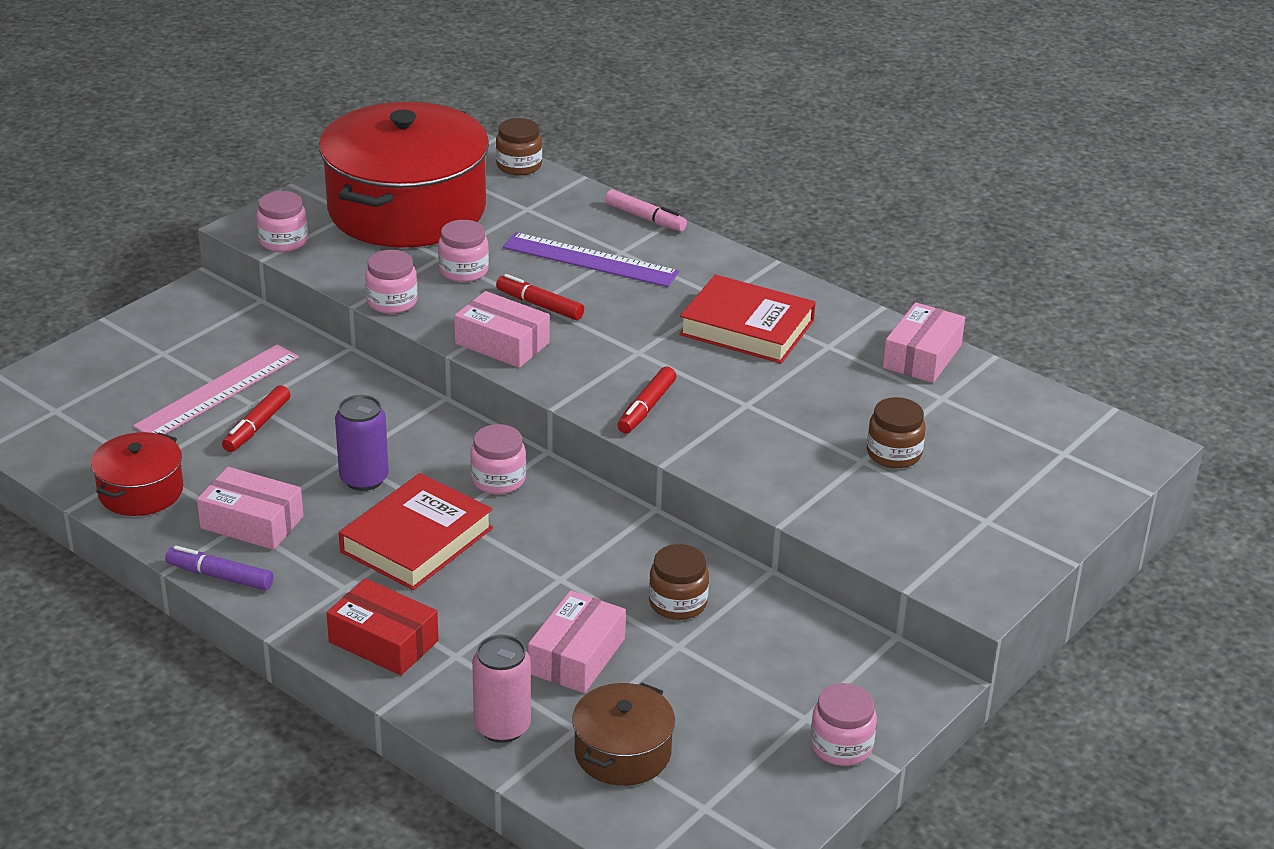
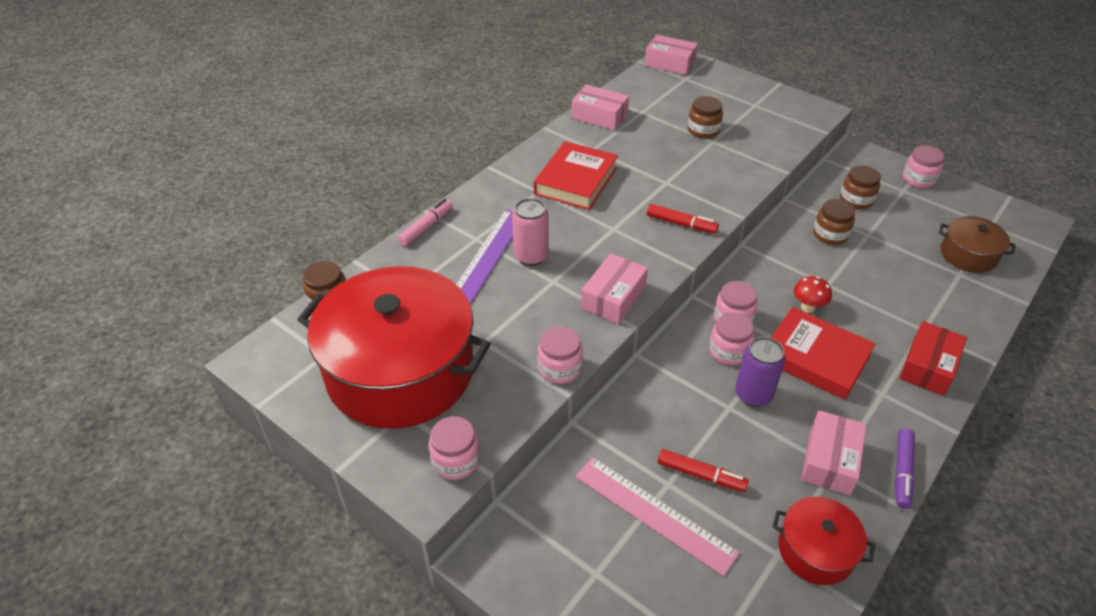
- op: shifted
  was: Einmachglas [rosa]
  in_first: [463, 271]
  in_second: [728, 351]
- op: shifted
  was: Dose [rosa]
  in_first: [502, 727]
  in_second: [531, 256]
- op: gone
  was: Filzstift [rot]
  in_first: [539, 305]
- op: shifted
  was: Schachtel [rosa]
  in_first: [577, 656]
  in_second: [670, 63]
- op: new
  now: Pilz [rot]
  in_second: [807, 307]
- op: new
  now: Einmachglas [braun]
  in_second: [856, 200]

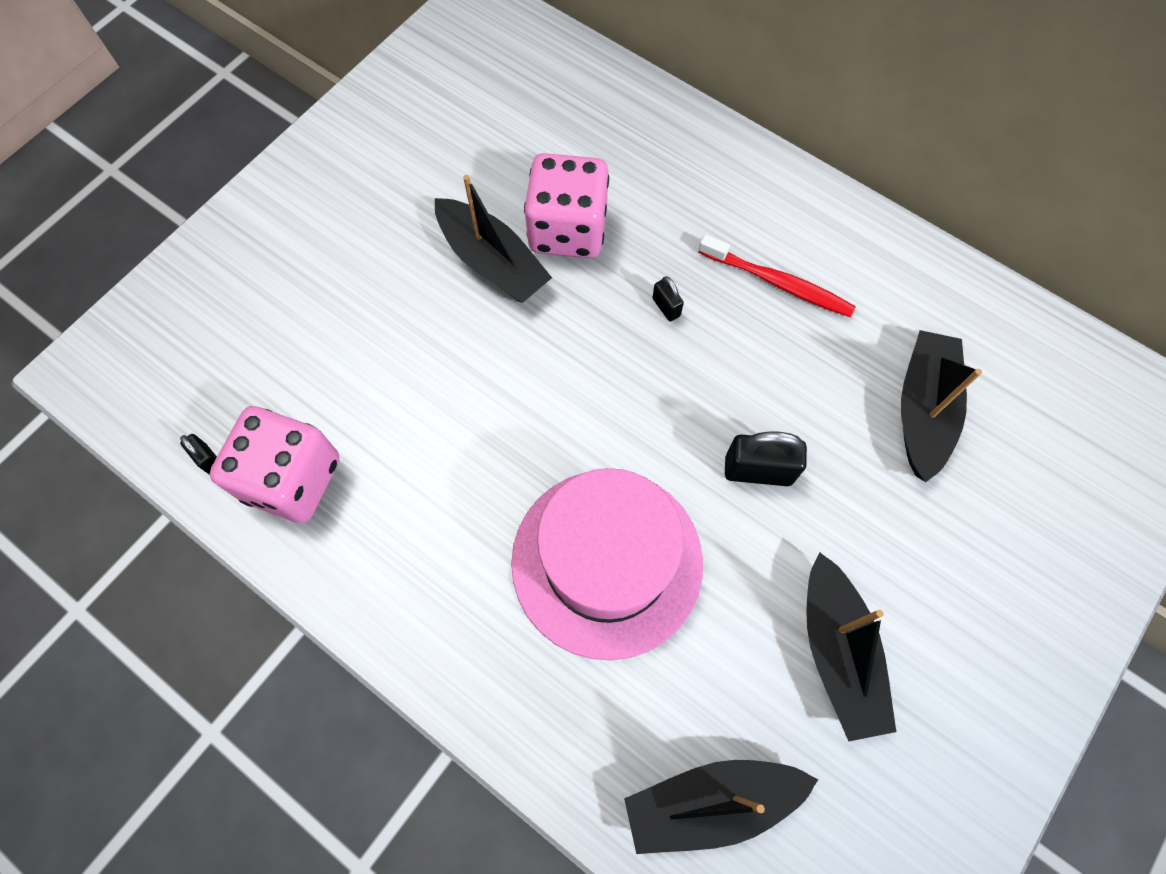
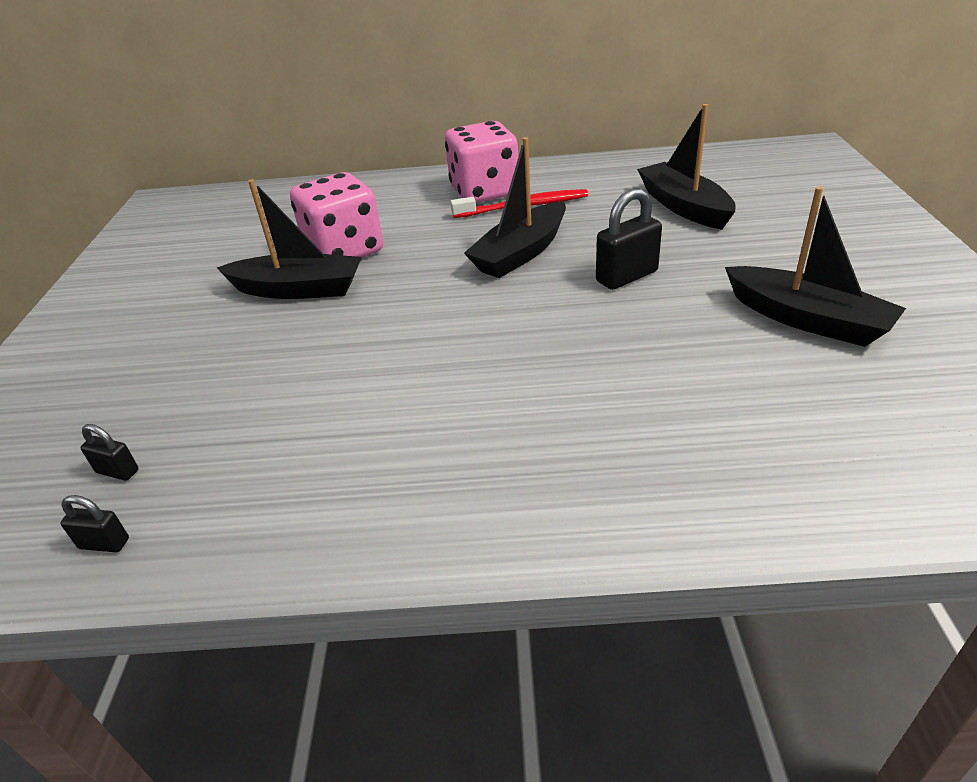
- op: shifted
  was: Spielwürfel [rosa]
  in_first: [292, 479]
  in_second: [484, 192]
- op: gone
  was: Hut [rosa]
  in_first: [607, 562]
- op: shifted
  was: Boot [schwarz]
  in_first: [711, 802]
  in_second: [521, 253]
- op: shifted
  was: Vorhängeschloss [schwarz]
  in_first: [666, 307]
  in_second: [117, 471]

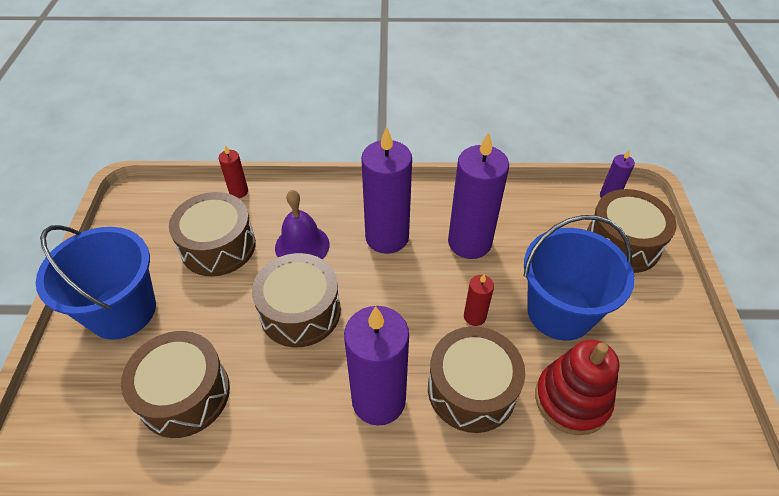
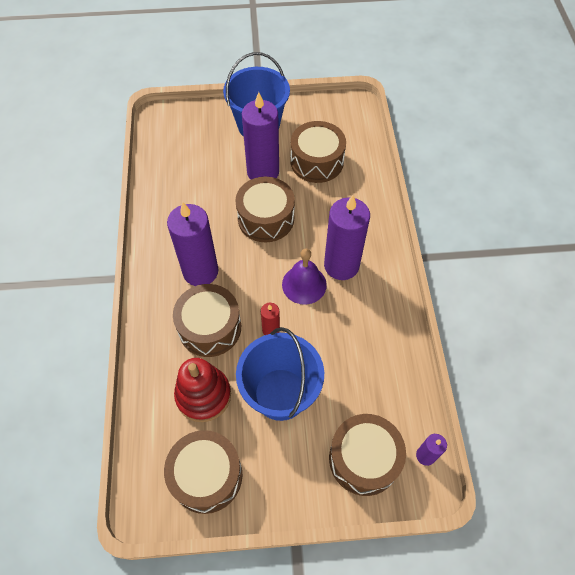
- op: shifted
  was: Trommel [braun]
  in_first: [184, 394]
  in_second: [206, 476]
- op: gone
  was: Kerze [rot]
  in_first: [238, 191]
- op: shifted
  was: Glocke [lila]
  in_first: [302, 246]
  in_second: [304, 284]
- op: shifted
  was: Kerze [lila]
  in_first: [469, 242]
  in_second: [263, 172]

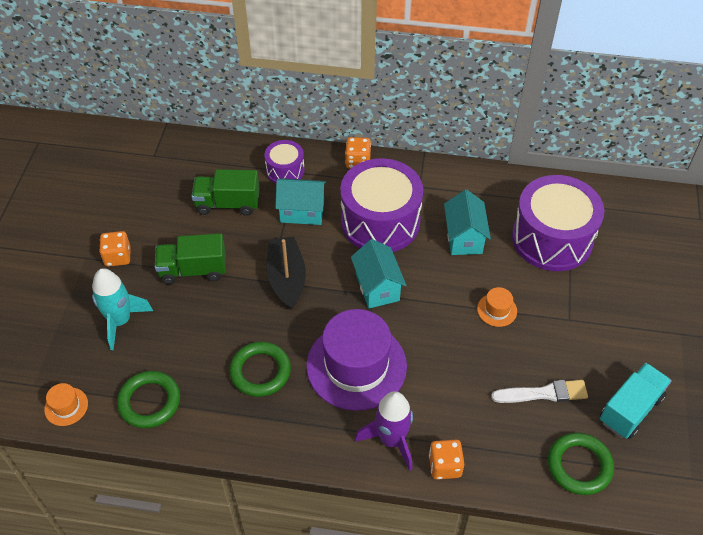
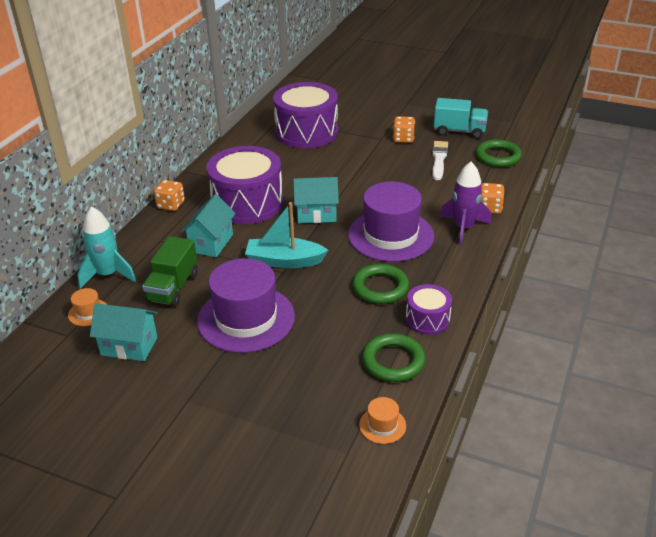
- op: shifted
  was: Rakete [türkis]
  in_first: [120, 321]
  in_second: [108, 275]
- op: shifted
  was: Spielwürfel [orange]
  in_first: [118, 257]
  in_second: [403, 139]
- op: swapped
  was: Lastwagen [grün]
  now: Hut [lila]
  in_first: [193, 270]
  in_second: [246, 319]
- op: shifted
  was: Trommel [lila]
  in_first: [285, 170]
  in_second: [427, 319]
- op: repainted
  was: Boot [schwarz]
  now: Boot [türkis]
  in_first: [286, 278]
  in_second: [284, 261]
- op: shifted
  was: Haus [türkis]
  in_first: [464, 238]
  in_second: [129, 346]
- op: shifted
  was: Hut [orange]
  in_first: [497, 310]
  in_second: [88, 312]
- op: rotated
  was: Lastwagen [türkis]
  in_first: [630, 409]
  in_second: [459, 131]
  clockwise: 135

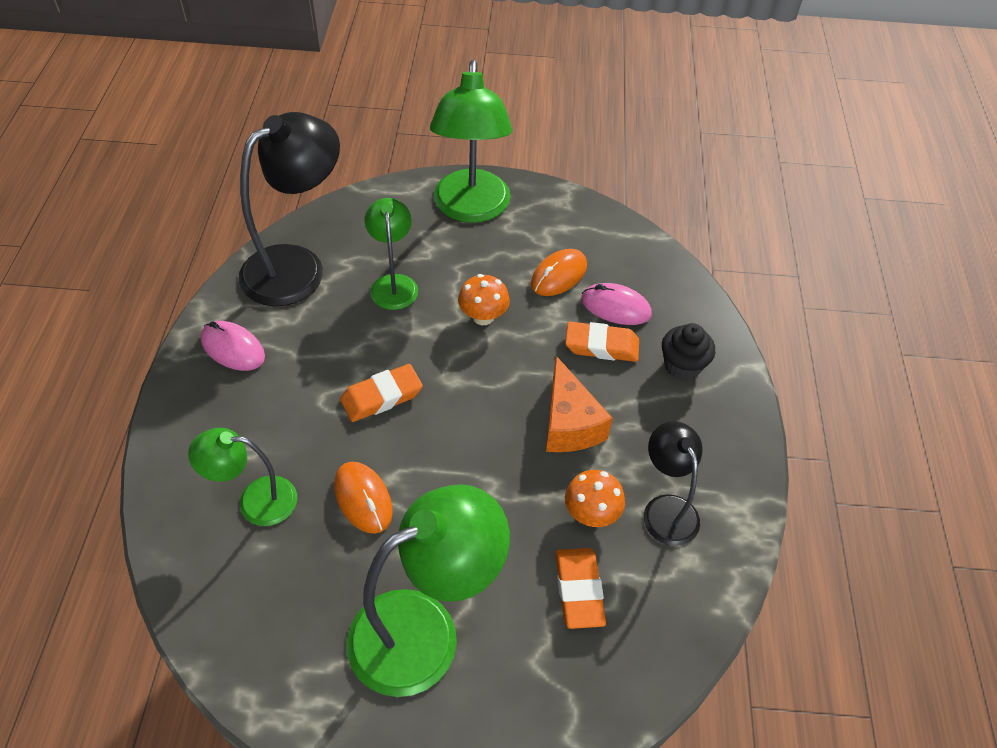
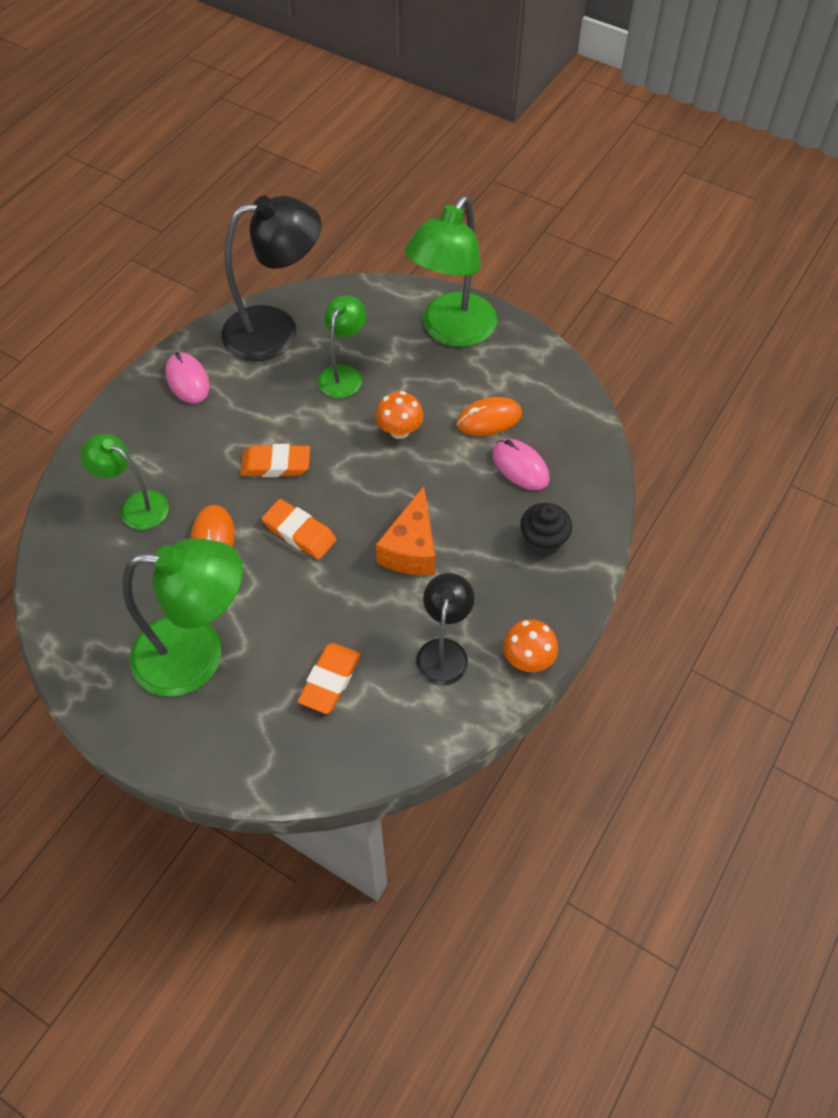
- op: shifted
  was: Radiergummi [orange]
  in_first: [601, 346]
  in_second: [299, 533]
- op: shifted
  was: Pilz [orange]
  in_first: [591, 514]
  in_second: [528, 659]

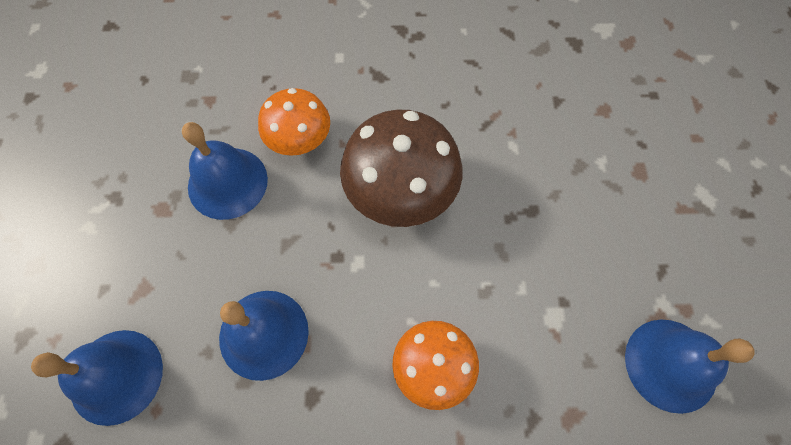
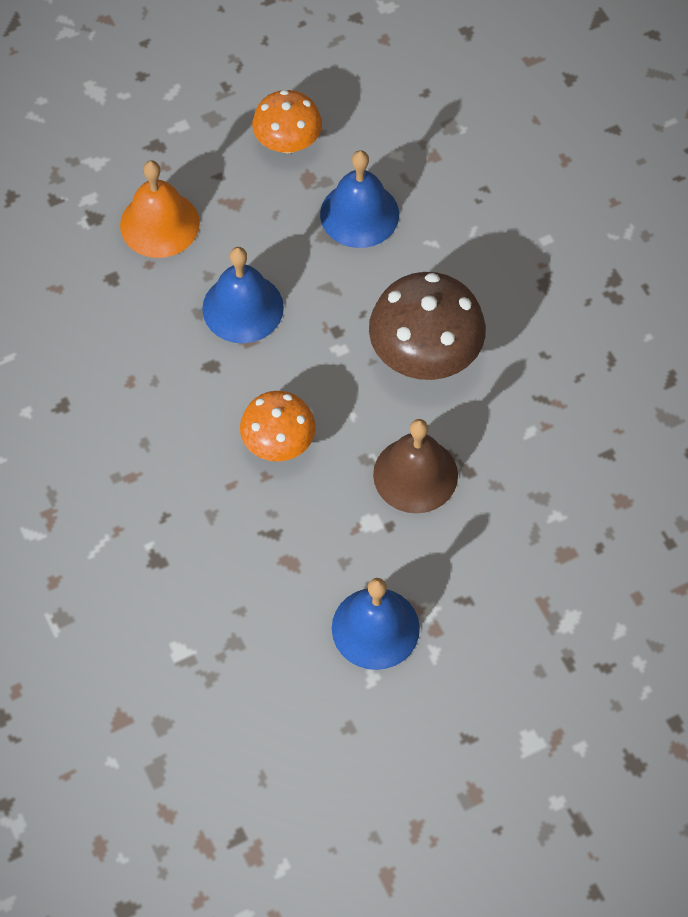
- op: repainted
  was: Glocke [blau]
  now: Glocke [orange]
  in_first: [116, 376]
  in_second: [159, 224]
- op: shifted
  was: Pilz [orange]
  in_first: [300, 140]
  in_second: [287, 142]
- op: new
  now: Glocke [braun]
  in_second: [415, 474]

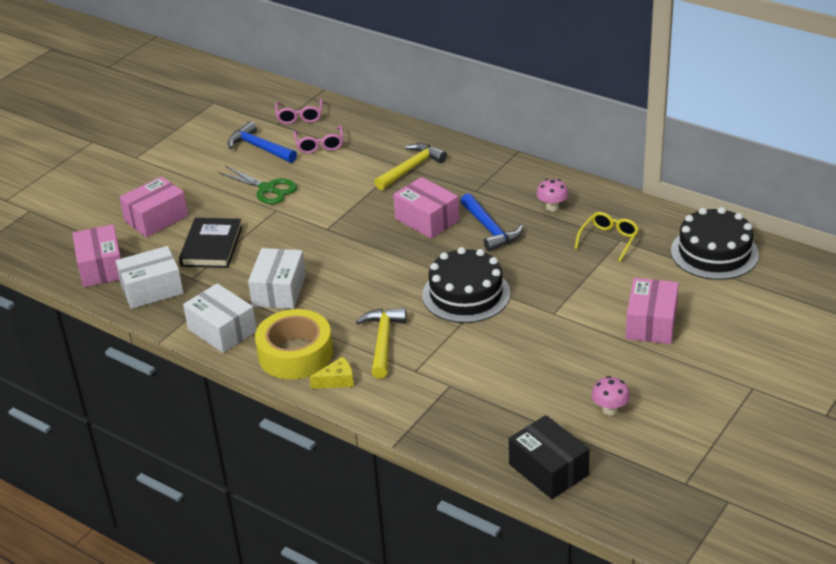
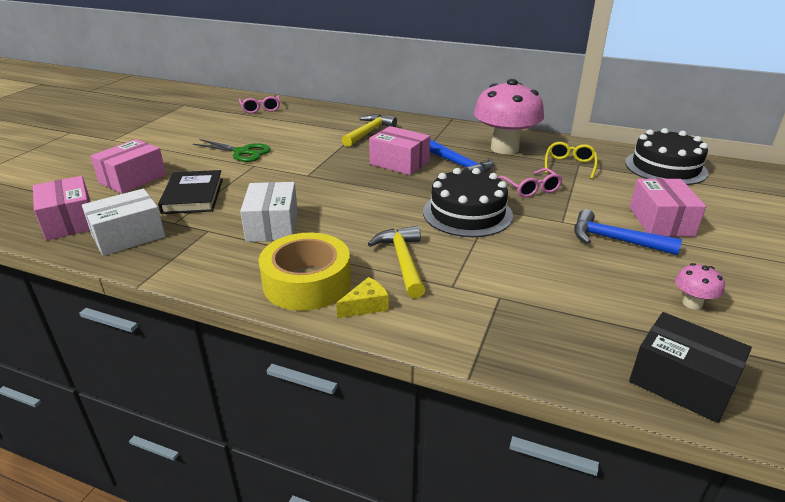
- op: gone
  was: Schachtel [weiß]
  in_first: [222, 330]
- op: shifted
  was: Hammer [blau]
  in_first: [260, 148]
  in_second: [615, 240]
- op: shifted
  was: Brille [rosa]
  in_first: [319, 145]
  in_second: [531, 189]
- op: scaled
  was: Pilz [rosa]
  in_first: [552, 207]
  in_second: [504, 148]
  ratio: 2.38

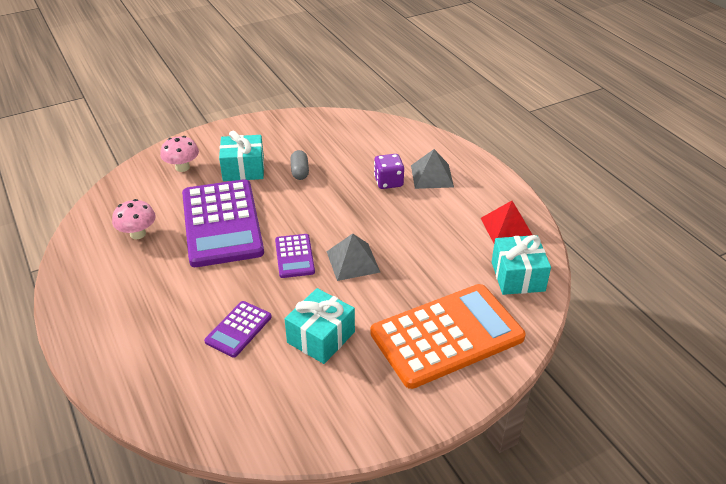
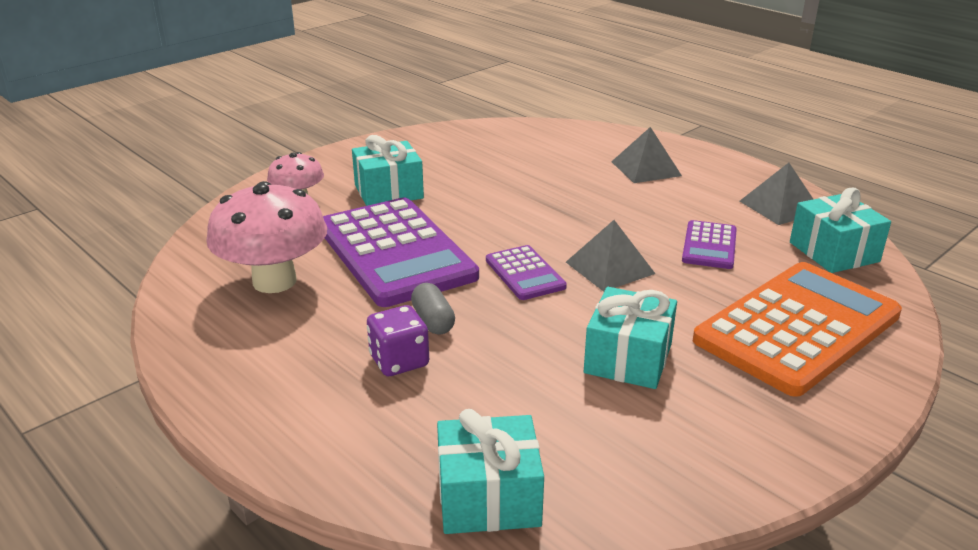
- op: scaled
  was: Pilz [rosa]
  in_first: [138, 234]
  in_second: [274, 281]
  ratio: 1.78
- op: shifted
  was: Taschenrechner [lila]
  in_first: [238, 329]
  in_second: [709, 246]
- op: shifted
  was: Kapsel [grau]
  in_first: [300, 171]
  in_second: [433, 321]
- op: shifted
  was: Spielwürfel [lila]
  in_first: [388, 182]
  in_second: [399, 361]
- op: repainted
  was: Pyramide [rot]
  now: Pyramide [grau]
  in_first: [507, 228]
  in_second: [780, 206]
- op: new
  now: Geschenk [türkis]
  in_second: [488, 497]

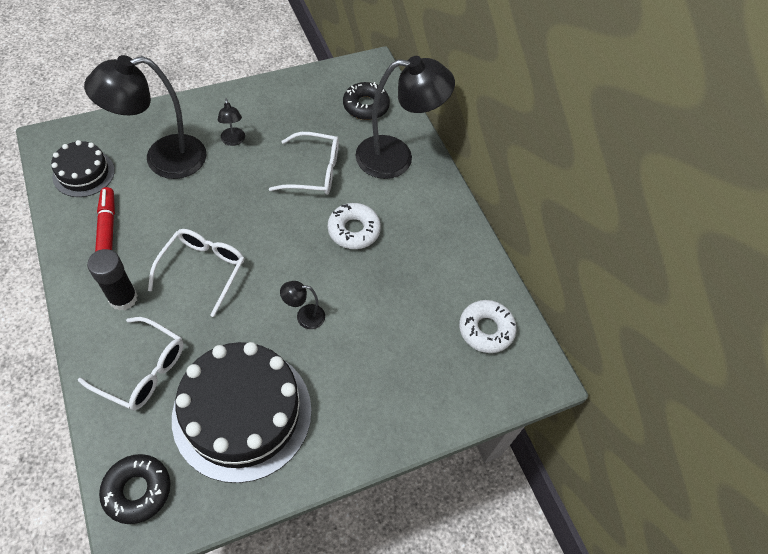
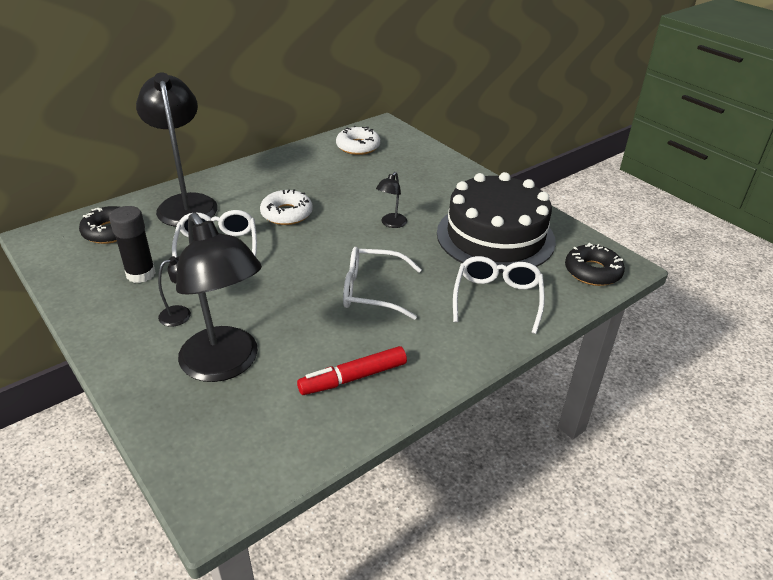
- op: gone
  was: Kuchen [schwarz]
  in_first: [84, 173]
- op: shifted
  was: Klebestift [schwarz]
  in_first: [123, 298]
  in_second: [141, 274]
- op: rotated
  was: Lampe [schwarz]
  in_first: [304, 316]
  in_second: [391, 224]
  clockwise: 45

